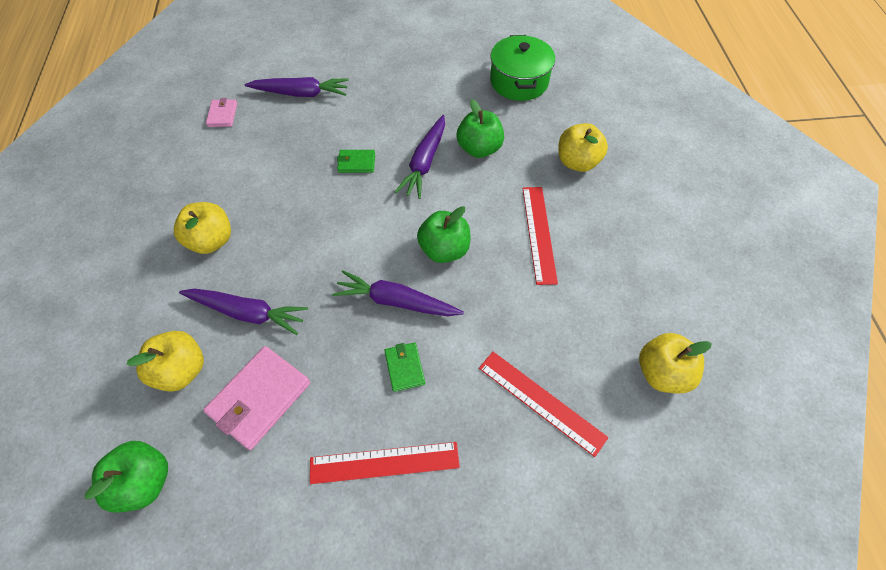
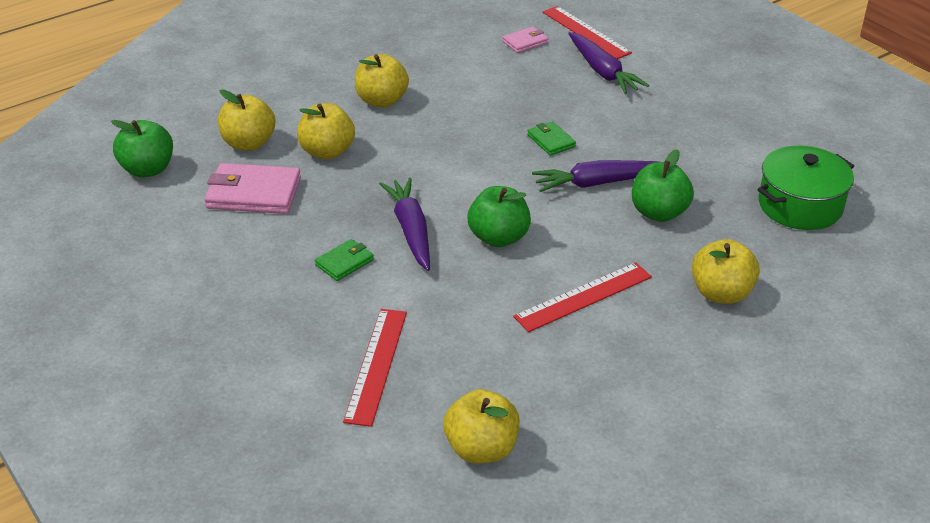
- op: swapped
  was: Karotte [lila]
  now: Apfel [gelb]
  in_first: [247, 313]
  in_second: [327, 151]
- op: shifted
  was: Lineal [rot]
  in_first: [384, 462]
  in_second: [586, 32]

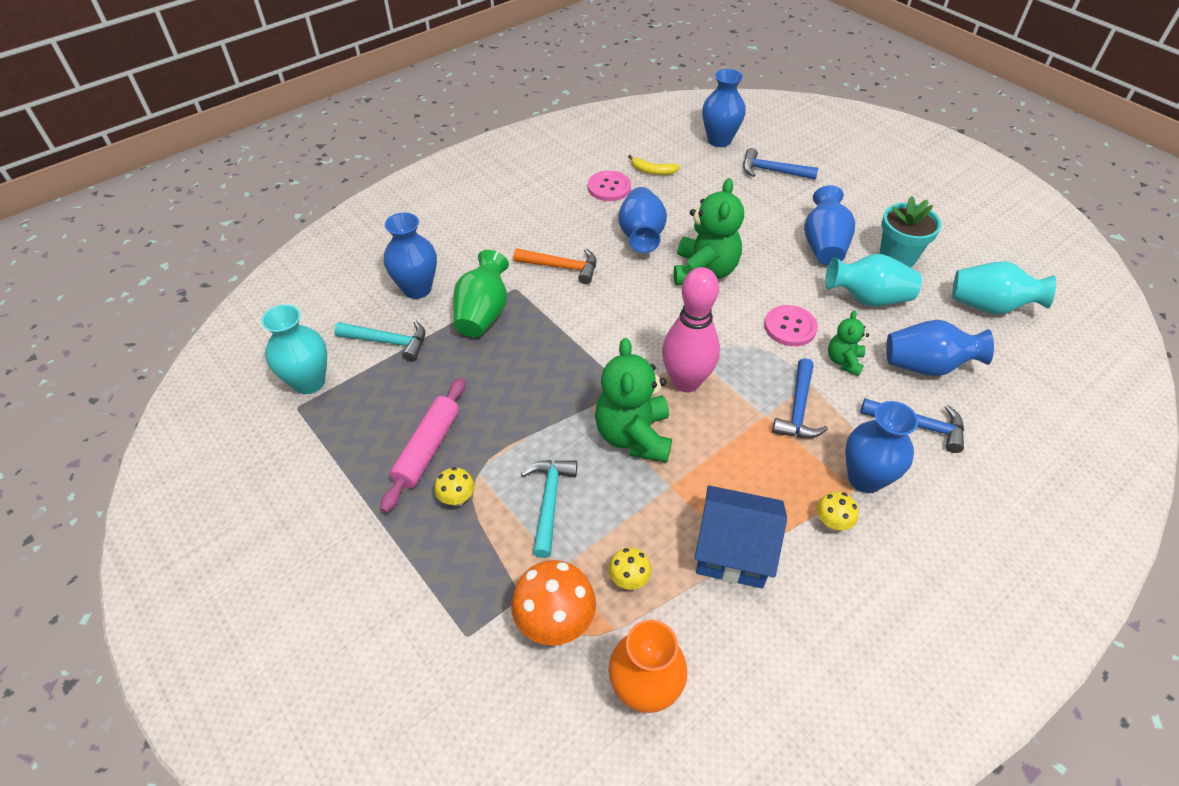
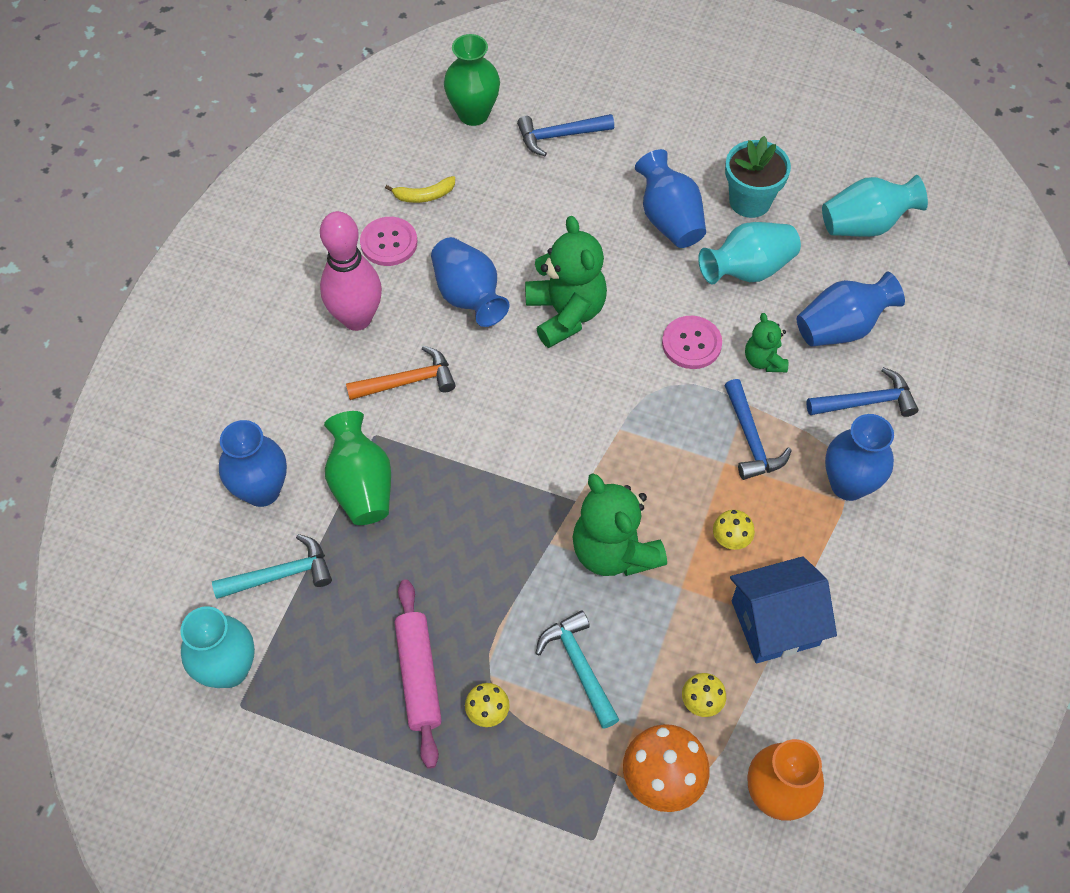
- op: shifted
  was: Bowlingkegel [rosa]
  in_first: [686, 382]
  in_second: [357, 318]
- op: repainted
  was: Vase [blau]
  now: Vase [grün]
  in_first: [719, 140]
  in_second: [473, 114]
- op: shifted
  was: Pilz [gelb]
  in_first: [832, 523]
  in_second: [730, 540]

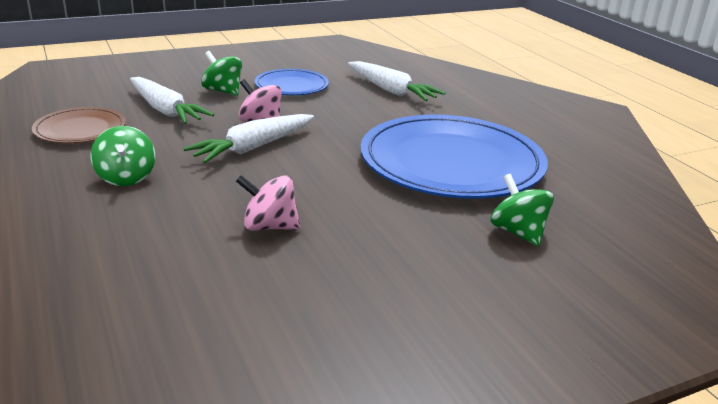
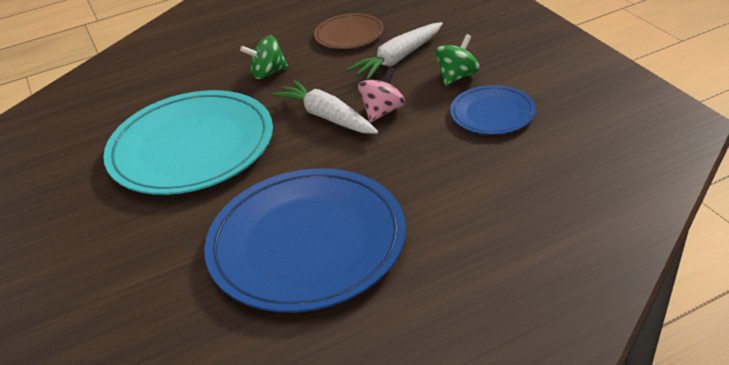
- op: swapped
  was: Kreisel [rosa]
  now: Teller [türkis]
  in_first: [269, 226]
  in_second: [191, 147]
- op: gone
  was: Karotte [weiß]
  in_first: [391, 91]
- op: gone
  was: Kreisel [grün]
  in_first: [518, 232]

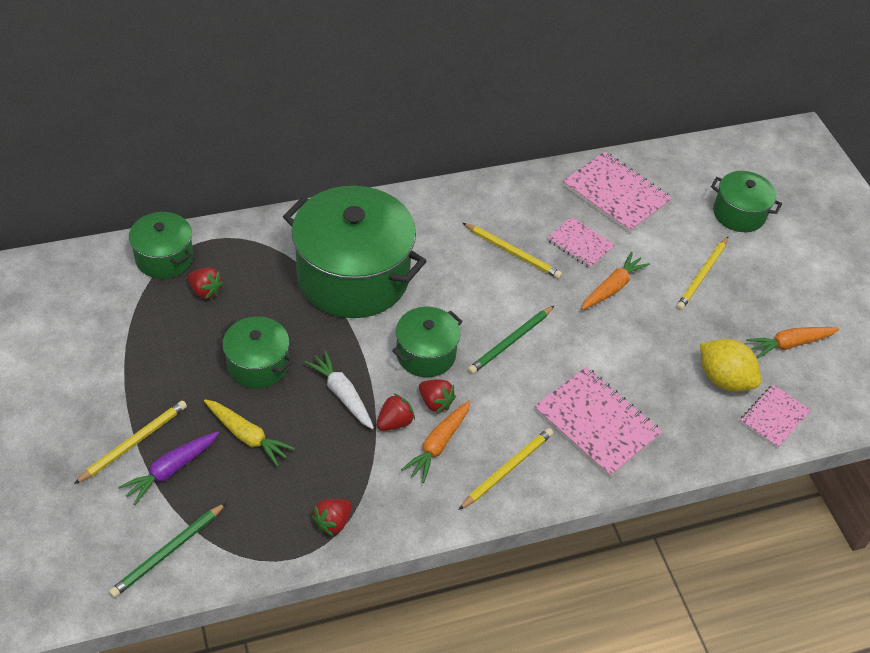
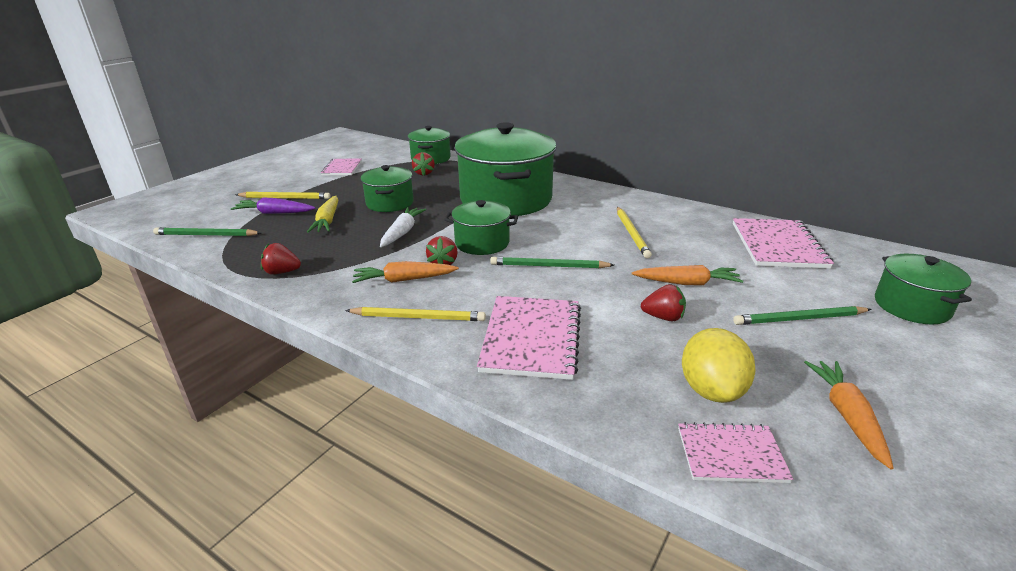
- op: shifted
  was: Erdbeere [rot]
  in_first: [394, 422]
  in_second: [663, 317]
- op: shifted
  was: Notizbuch [rosa]
  in_first: [580, 244]
  in_second: [342, 168]
- op: repainted
  was: Bleistift [gelb]
  now: Bleistift [grün]
  in_first: [702, 275]
  in_second: [799, 319]
- op: rotated
  was: Karotte [orange]
  in_first: [789, 344]
  in_second: [847, 416]
  clockwise: 60

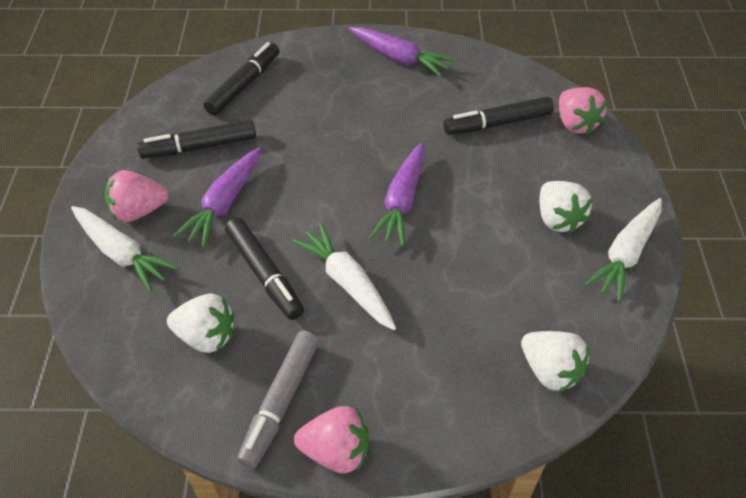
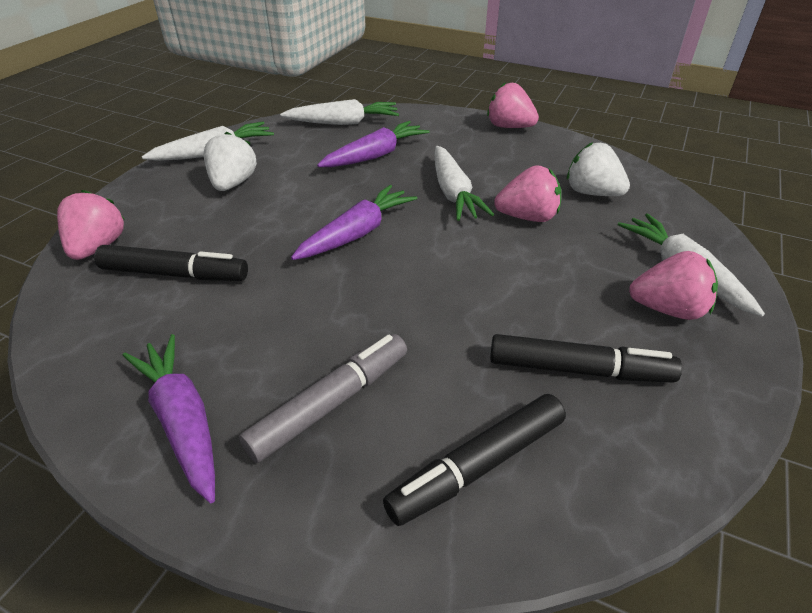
- op: shifted
  was: Karotte [lila]
  in_first: [224, 204]
  in_second: [375, 155]
- op: swapped
  was: Filzstift [schwarz]
  now: Erdbeere [rosa]
  in_first: [264, 273]
  in_second: [527, 217]
- op: shifted
  was: Filzstift [grau]
  in_first: [281, 402]
  in_second: [330, 403]
- op: swapped
  was: Erdbeere [weiß]
  now: Karotte [weiß]
  in_first: [550, 370]
  in_second: [343, 123]

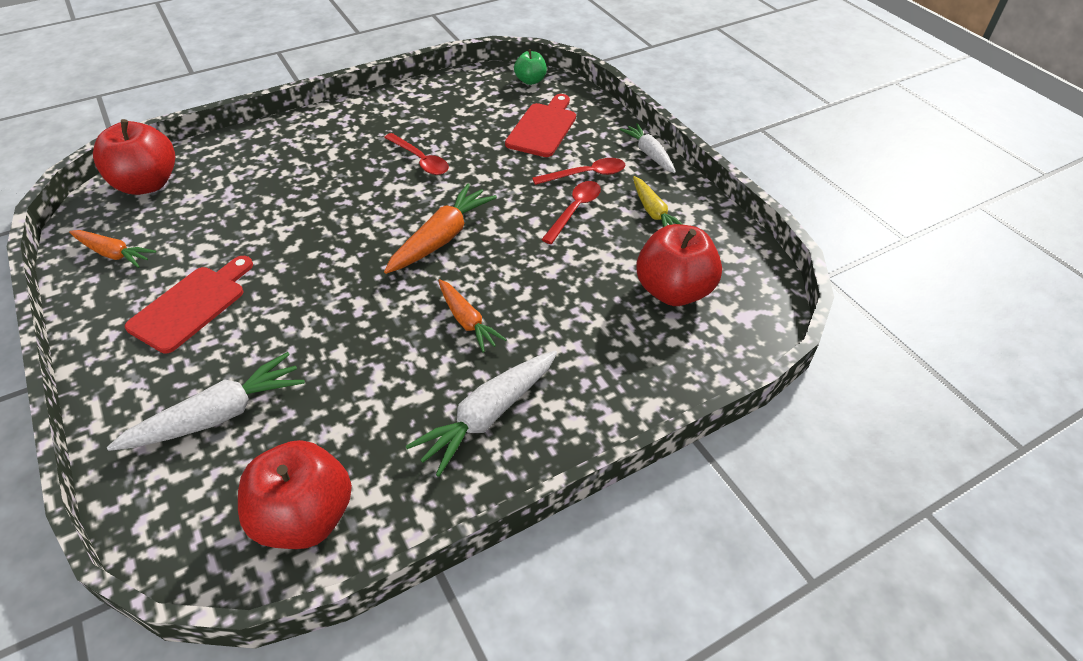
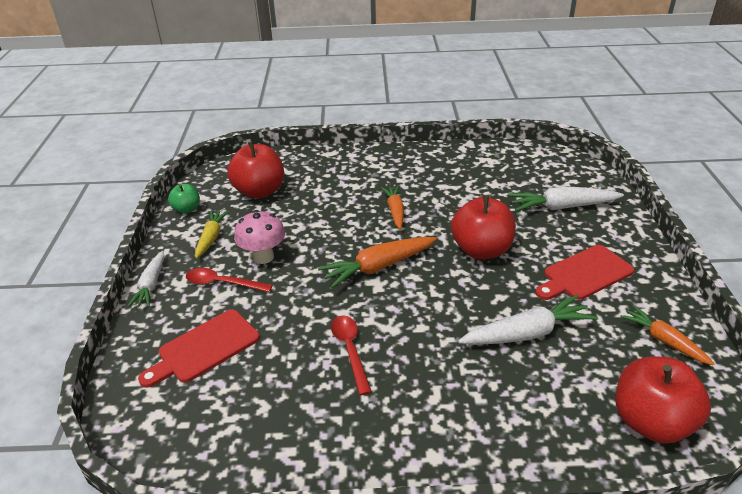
- op: shifted
  was: Apfel [rot]
  in_first: [304, 517]
  in_second: [481, 250]
- op: shifted
  was: Karotte [weiß]
  in_first: [488, 416]
  in_second: [527, 333]
- op: shifted
  was: Apfel [grün]
  in_first: [530, 81]
  in_second: [187, 209]
- op: swapped
  was: Löffel [rot]
  now: Pilz [rosa]
  in_first: [574, 210]
  in_second: [263, 257]

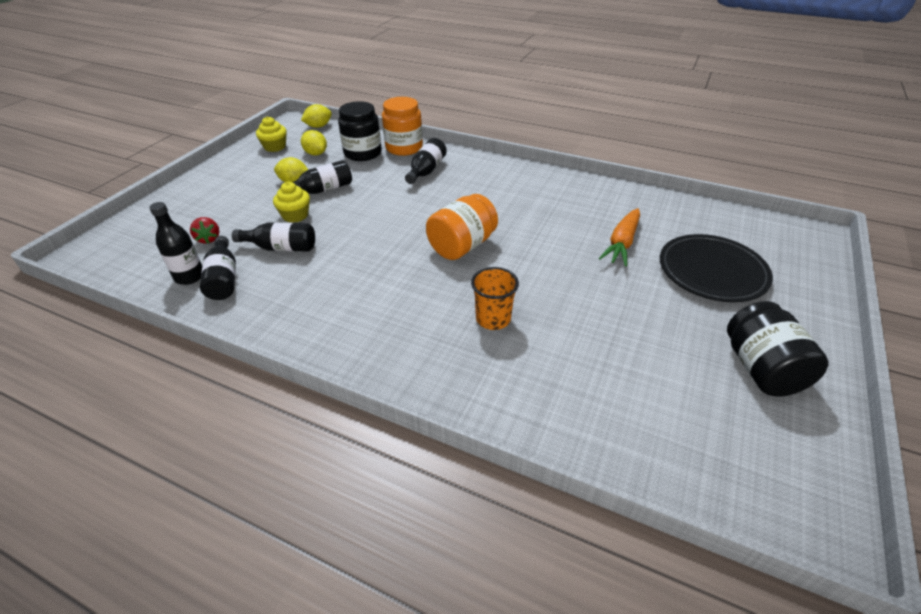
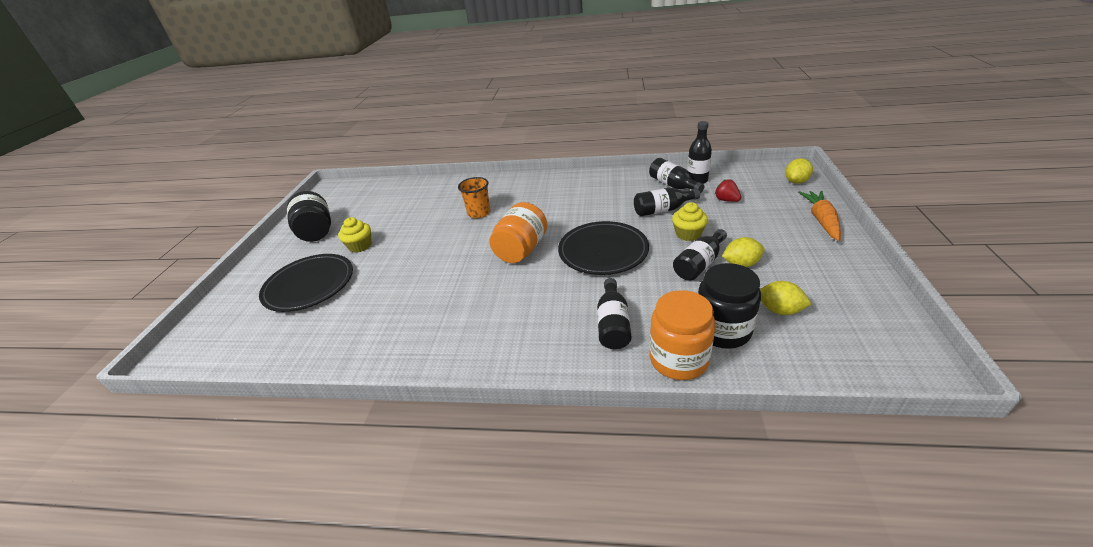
- op: shifted
  was: Muffin [gelb]
  in_first: [275, 147]
  in_second: [360, 246]
- op: shifted
  was: Zitrone [gelb]
  in_first: [318, 126]
  in_second: [796, 181]
- op: shifted
  was: Karotte [orange]
  in_first: [622, 243]
  in_second: [821, 220]
- op: new
  now: Teller [schwarz]
  in_second: [603, 251]

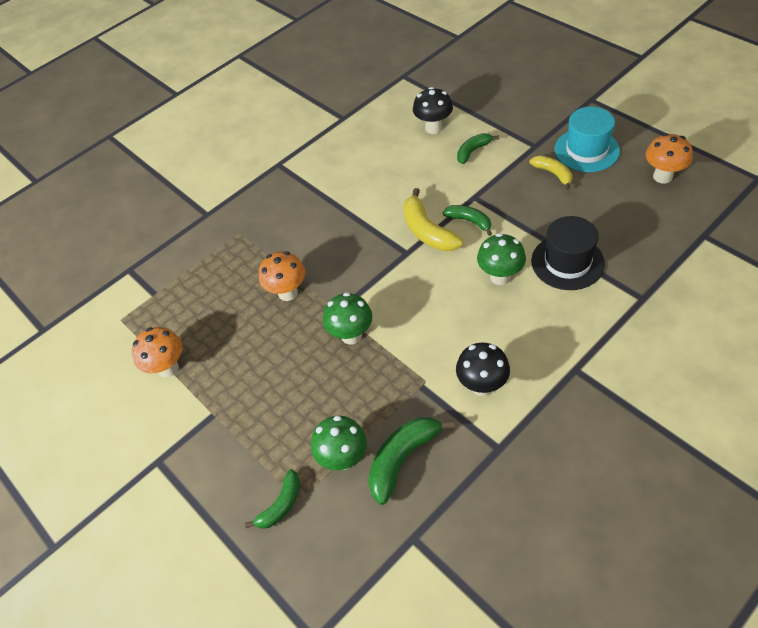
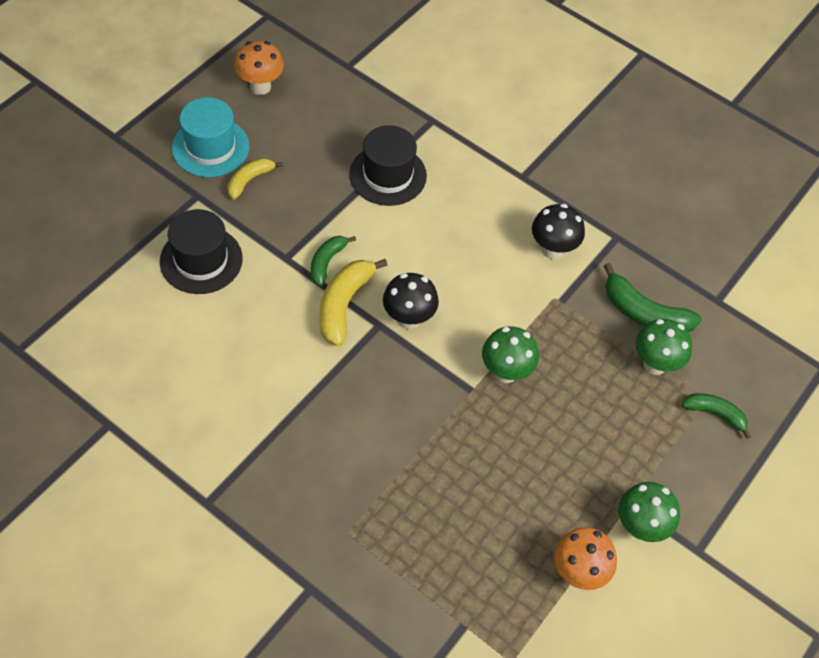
- op: gone
  was: Pilz [orange]
  in_first: [288, 293]
- op: rotated
  was: Banane [gelb]
  in_first: [427, 231]
  in_second: [343, 305]
  clockwise: 150
- op: shifted
  was: Pilz [schwarz]
  in_first: [433, 128]
  in_second: [408, 319]
- op: swapped
  was: Banane [grün]
  now: Hut [schwarz]
  in_first: [473, 151]
  in_second: [201, 260]
- op: shifted
  was: Pilz [grün]
  in_first: [500, 277]
  in_second: [640, 527]

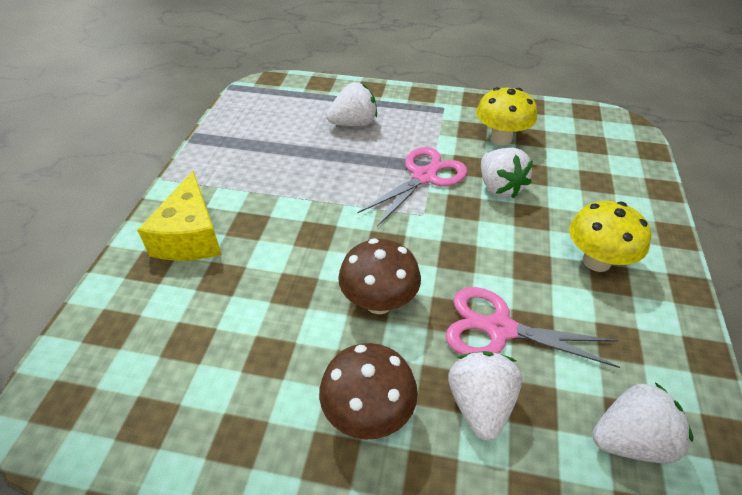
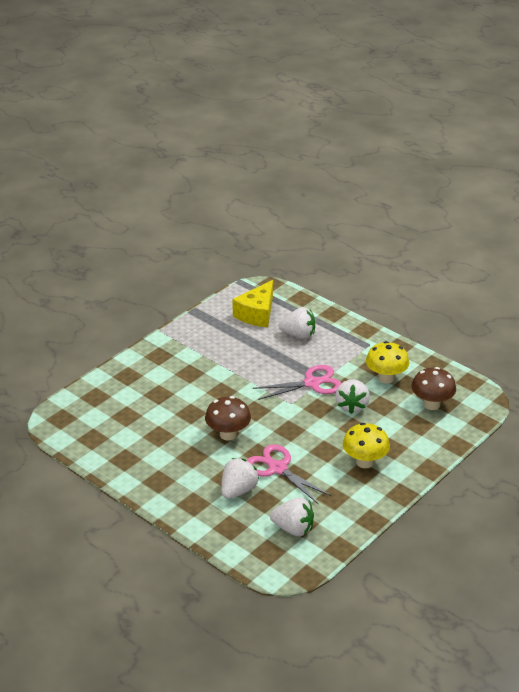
- op: shifted
  was: Käse [gelb]
  in_first: [190, 236]
  in_second: [257, 314]
- op: shifted
  was: Pilz [braun]
  in_first: [368, 413]
  in_second: [431, 404]

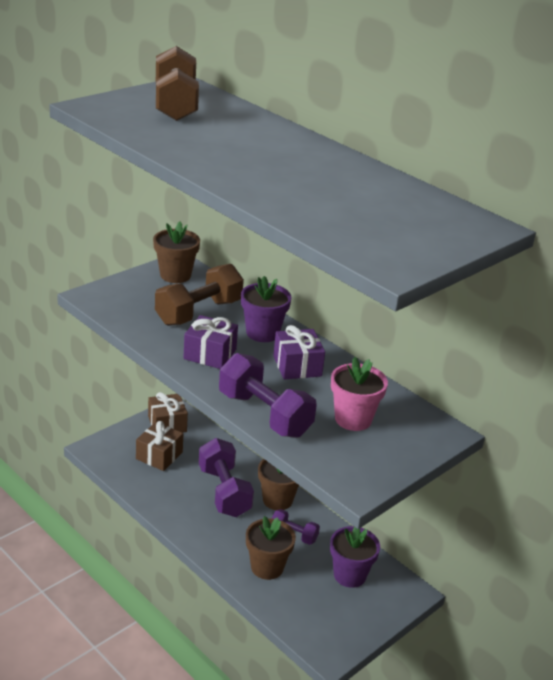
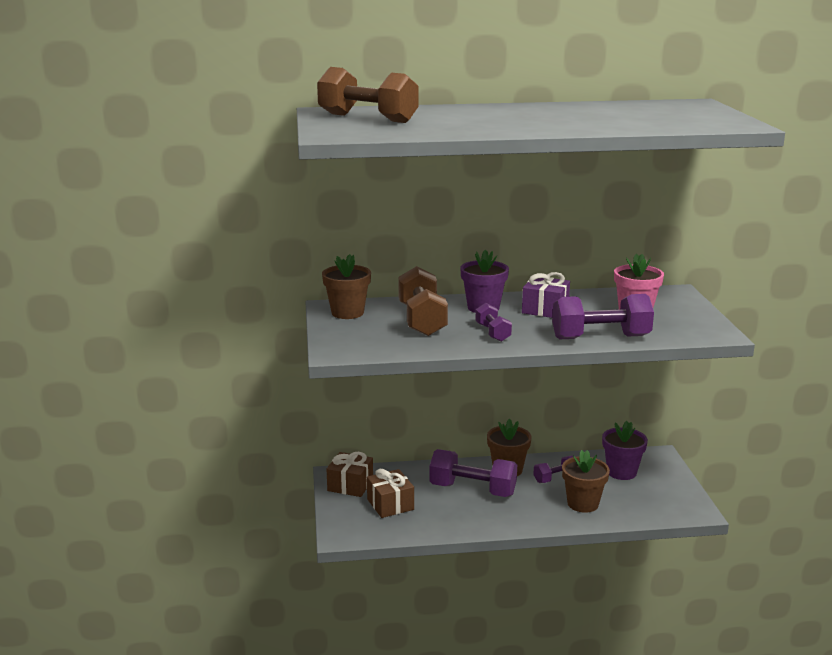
- op: swapped
  was: Geschenk [lila]
  now: Hantel [lila]
  in_first: [210, 354]
  in_second: [492, 333]

